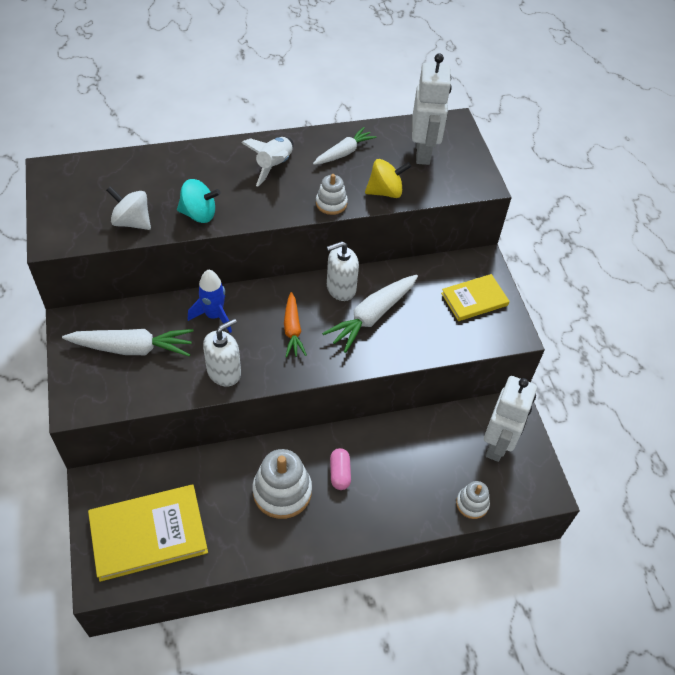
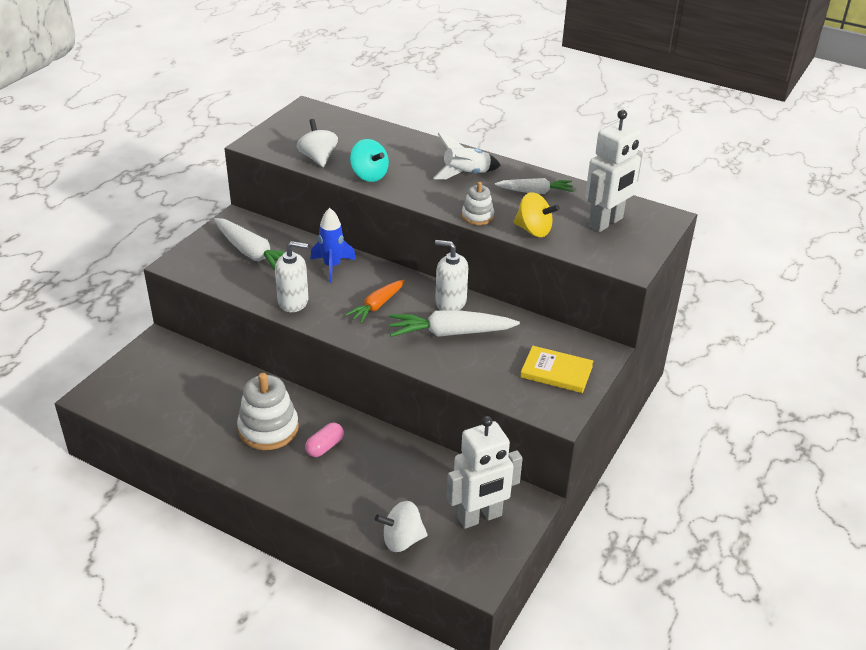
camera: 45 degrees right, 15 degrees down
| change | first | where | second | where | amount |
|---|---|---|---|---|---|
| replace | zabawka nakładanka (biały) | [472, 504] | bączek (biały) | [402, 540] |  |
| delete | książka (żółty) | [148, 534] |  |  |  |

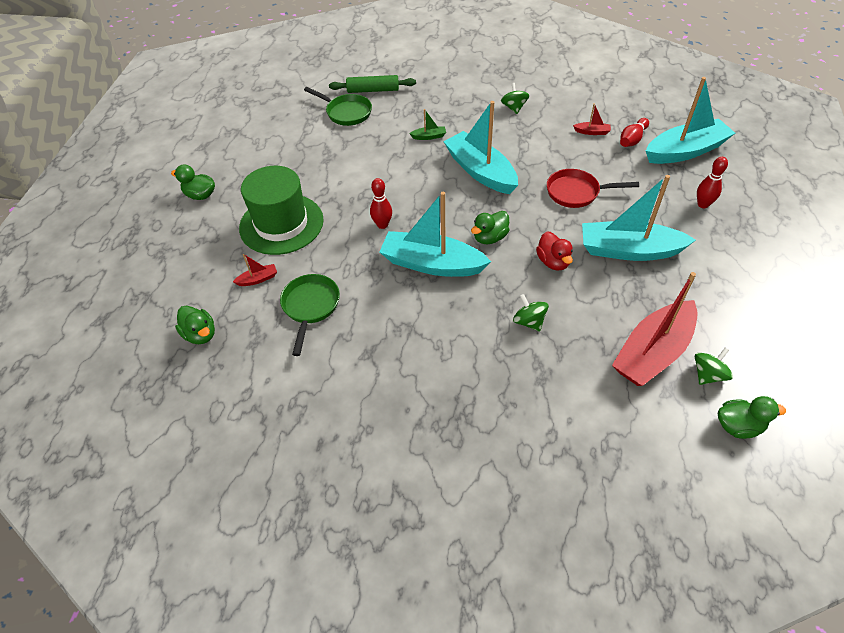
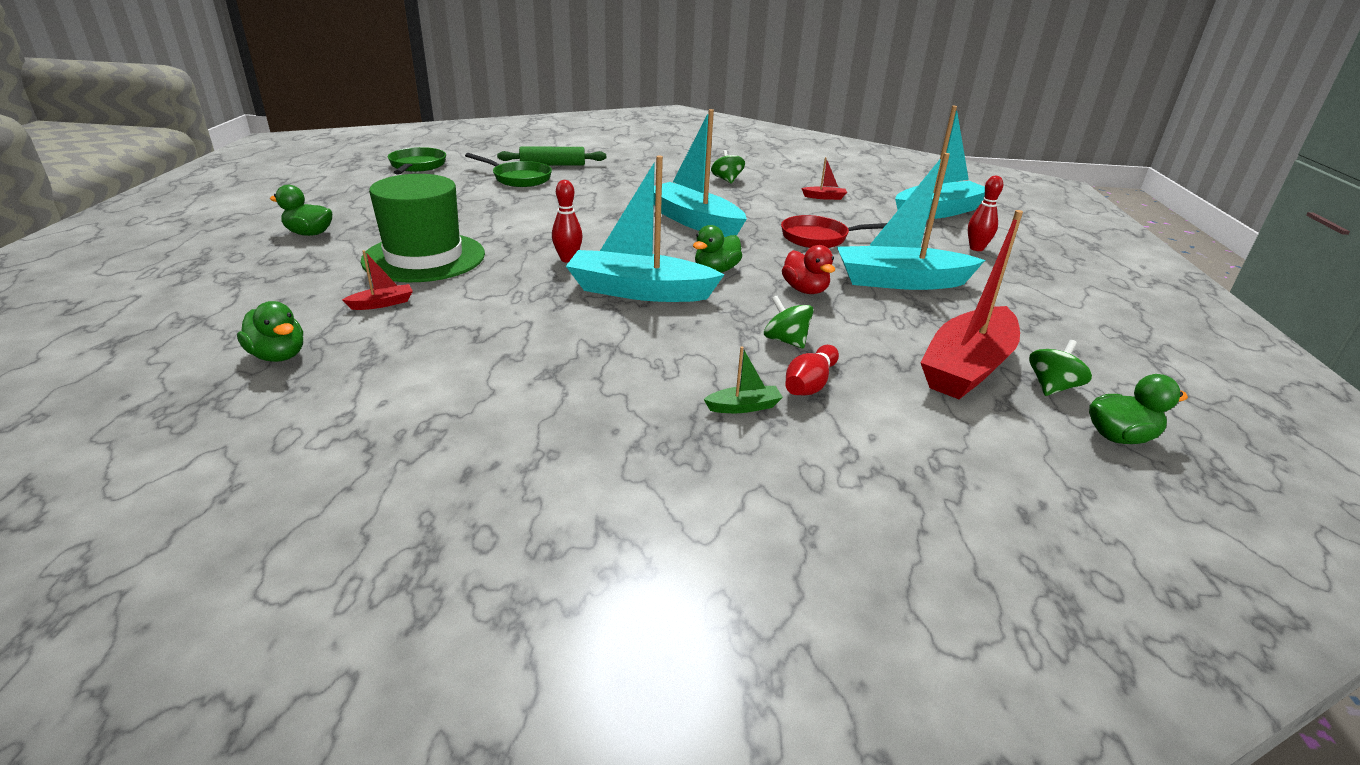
camera: 10 degrees left, 20 degrees down
| change | first | where | second | where | amount |
|---|---|---|---|---|---|
| move | łódka (zielony) | [429, 136] |  | [744, 407] |  |
| move | kręgiel (czerwony) | [632, 139] |  | [810, 384] |  |
| move | patelnia (zielony) | [310, 307] |  | [417, 166] |  |

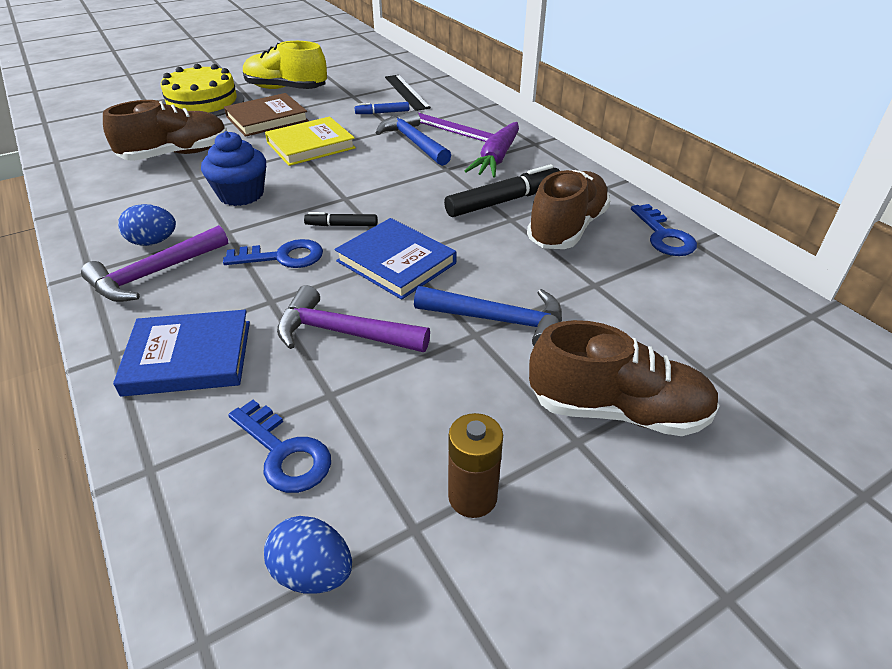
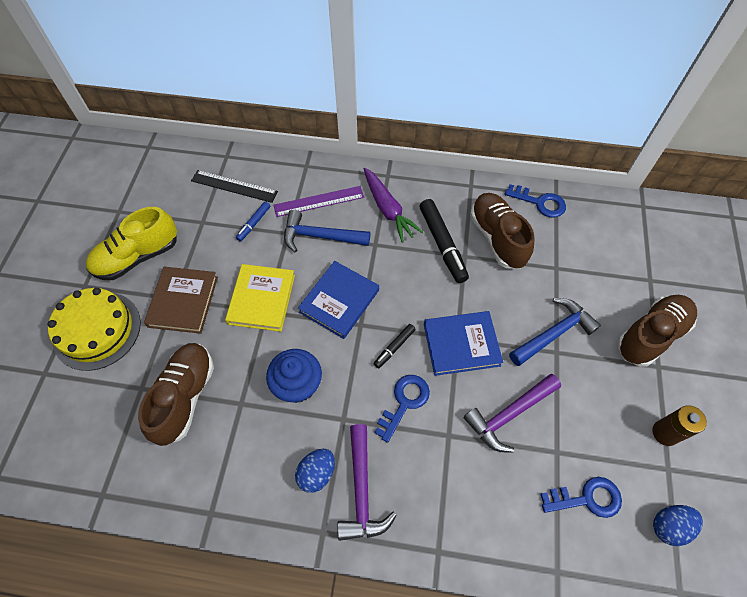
camera: 50 degrees left, 20 degrees up
| change | first | where | second | where | amount |
|---|---|---|---|---|---|
| rotate | flamaster (czarny) | [504, 201] |  | [442, 244] | 150 degrees clockwise |
| move | książka (niebieski) | [188, 357] |  | [339, 301] |  |

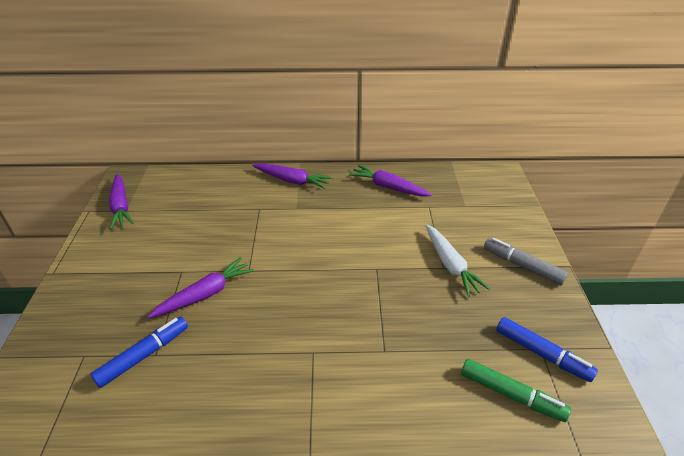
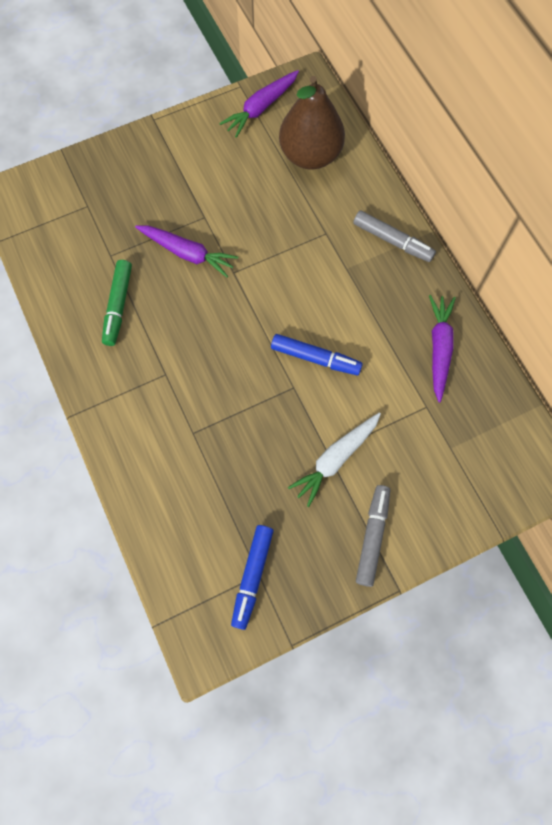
camera: 65 degrees right, 30 degrees up
| change | first | where | second | where | amount |
|---|---|---|---|---|---|
| replace | marchewka (fioletowy) | [292, 181] | flamaster (szary) | [392, 240] |  |
| move | flamaster (niebieski) | [143, 355] |  | [315, 358] |  |
| move | flamaster (zielony) | [511, 394] |  | [118, 306] |  |
| insert |  |  | gruszka (brązowy) | [310, 155] |  |

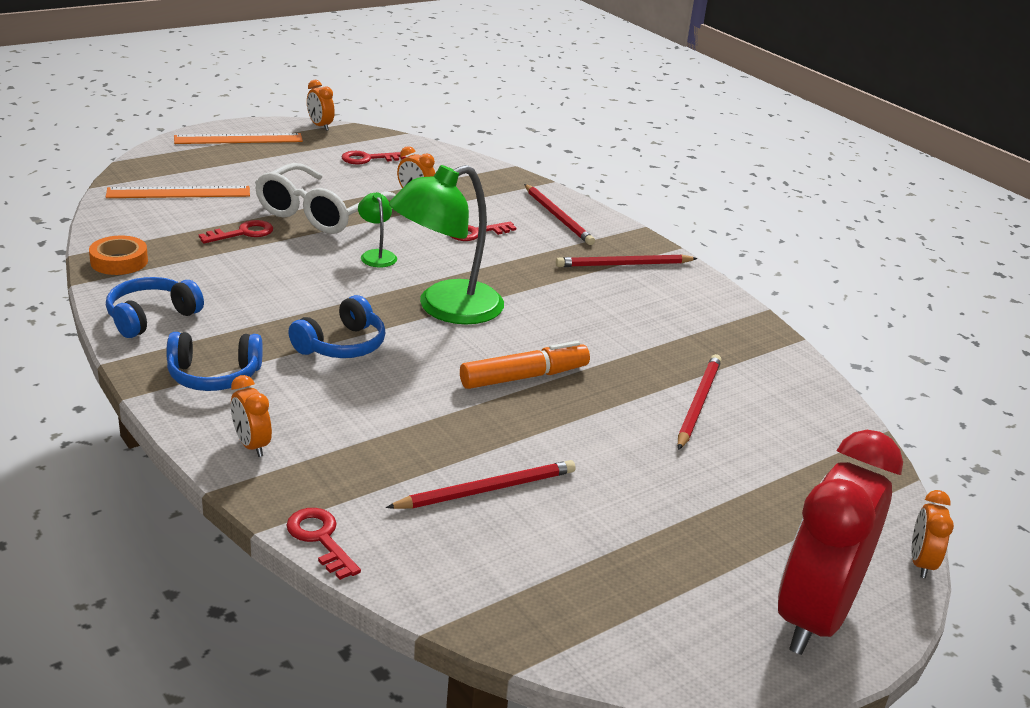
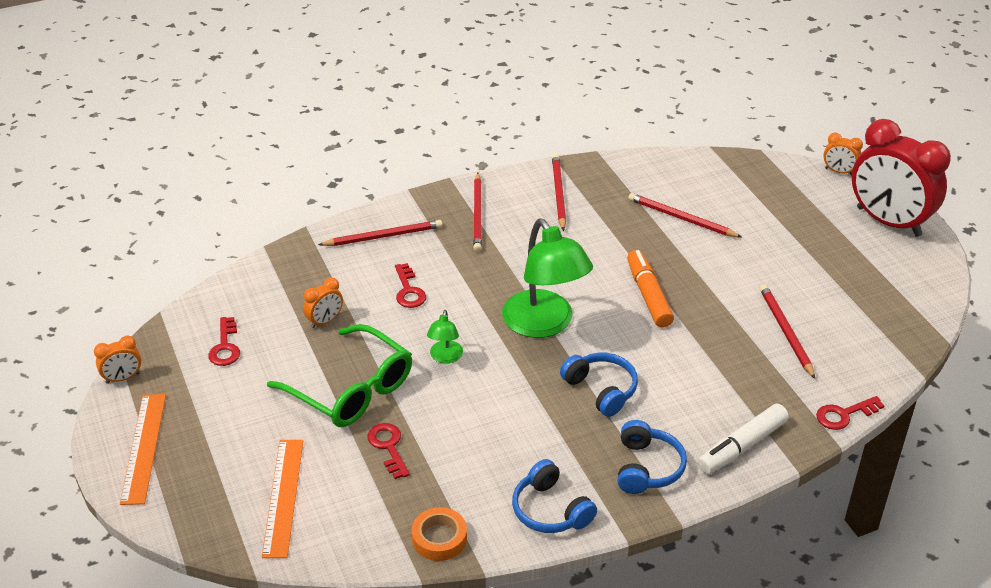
camera: 75 degrees left, 10 degrees up
| change | first | where | second | where | amount |
|---|---|---|---|---|---|
| recolor | okulary (biały) | [321, 213] | okulary (zielony) | [351, 389] |  |
| rotate | lampka (zielony) | [376, 255] |  | [445, 357] | 75 degrees counterclockwise |
| replace | budzik (pomarańczowy) | [251, 445] | flamaster (biały) | [742, 446] |  |
| insert |  |  | ołówek (czerwony) | [558, 193] |  |

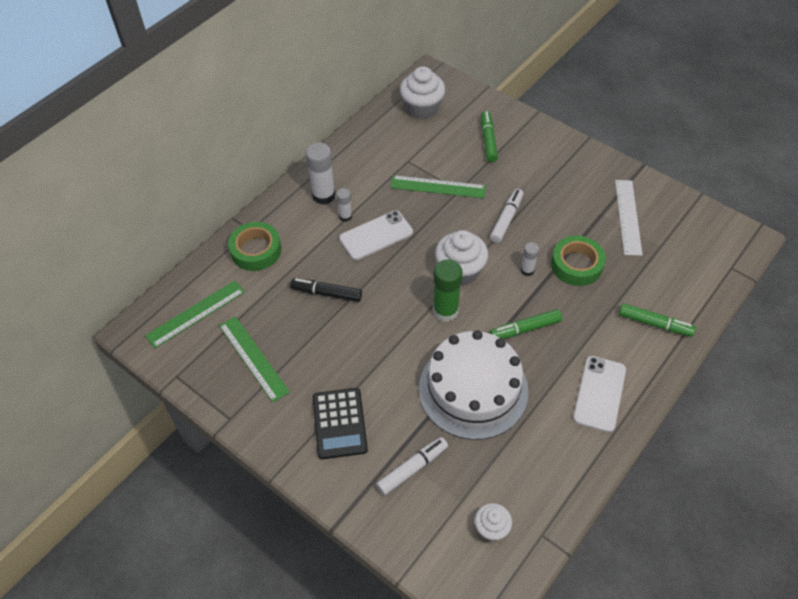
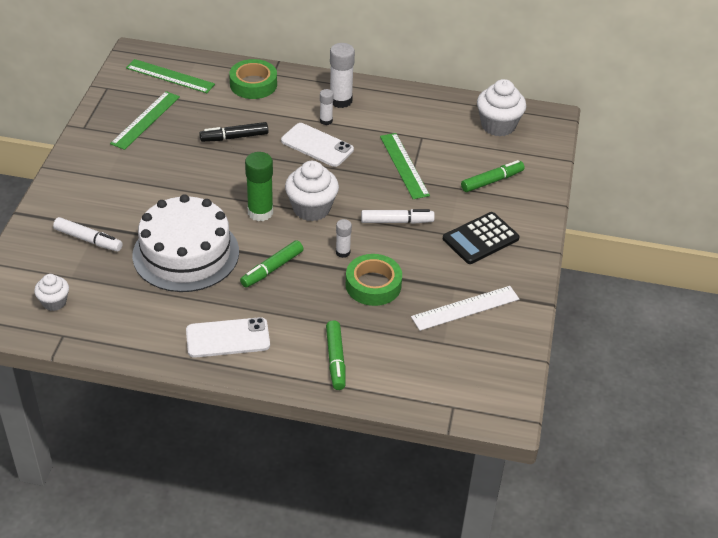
camera: 60 degrees right, 10 degrees down
| change | first | where | second | where | amount |
|---|---|---|---|---|---|
| rotate | flamaster (czarny) | [326, 293] |  | [234, 137] | 90 degrees counterclockwise |
| rotate | flamaster (zielony) | [525, 329] |  | [272, 269] | 90 degrees counterclockwise |
| move | kalkulator (czarny) | [339, 423] |  | [480, 239] |  |

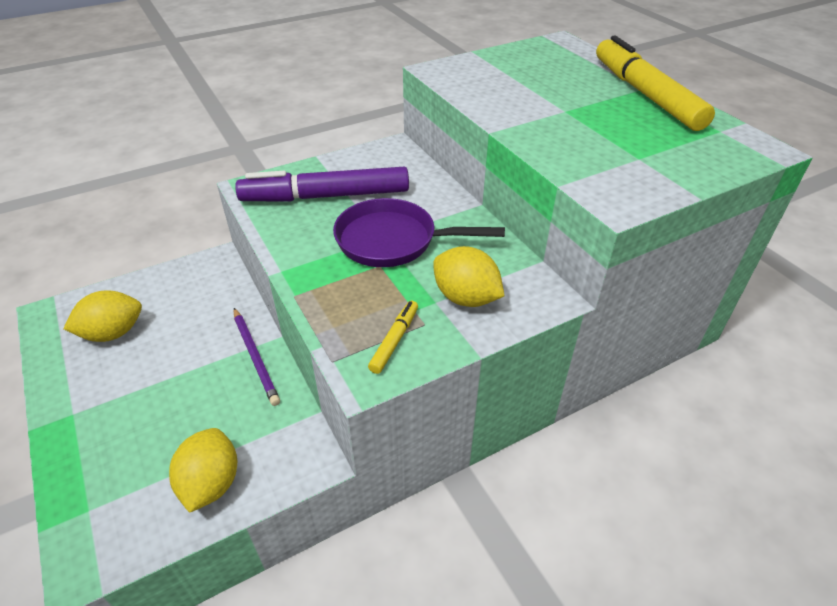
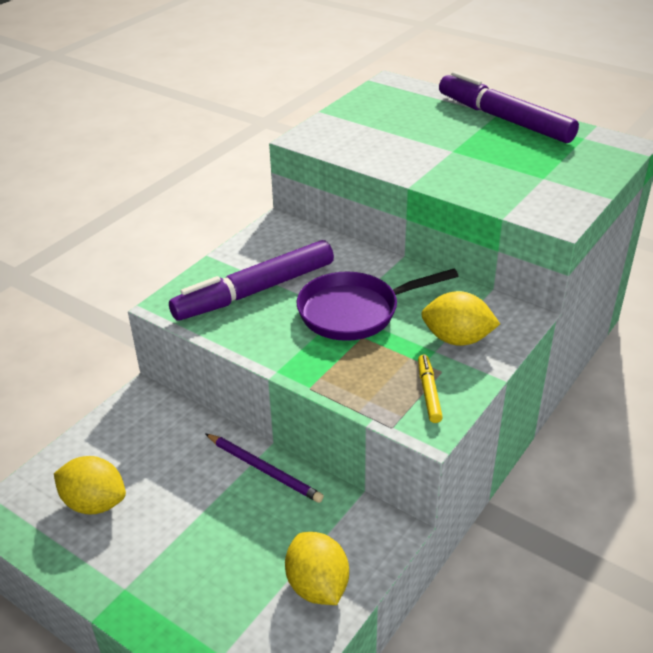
camera: 25 degrees left, 5 degrees down
| change | first | where | second | where | amount |
|---|---|---|---|---|---|
| recolor | flamaster (żółty) | [645, 94] | flamaster (fioletowy) | [504, 119] |  |
| rotate | cytryna (żółty) | [113, 333] |  | [94, 503] | 75 degrees clockwise |

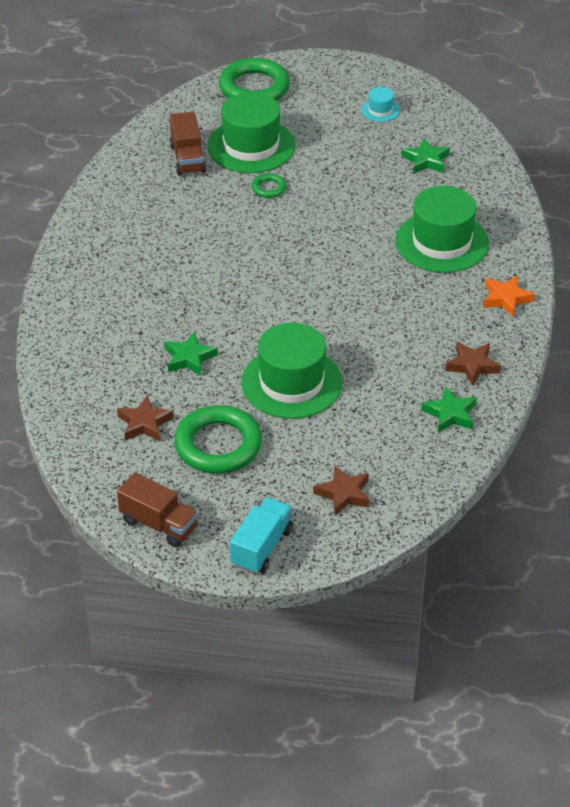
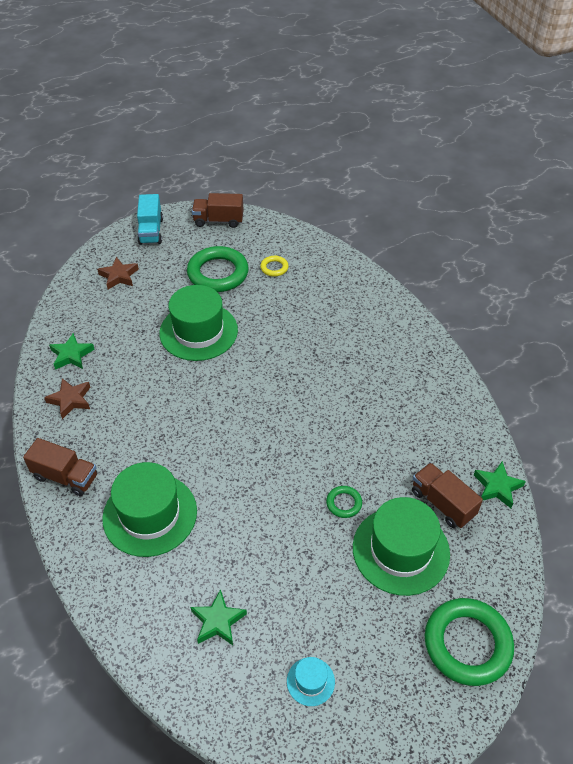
camera: 150 degrees right, 5 degrees up
| change | first | where | second | where | amount |
|---|---|---|---|---|---|
| replace | gwiazda (pomarańczowy) | [506, 298] | ciężarówka (brązowy) | [65, 477] |  |
| move | gwiazda (zielony) | [189, 358] |  | [497, 487] |  |
| replace | gwiazda (brązowy) | [144, 423] | pierścień (żółty) | [274, 268] |  |

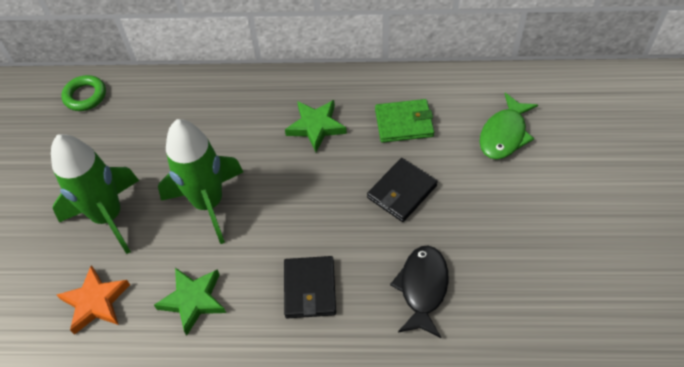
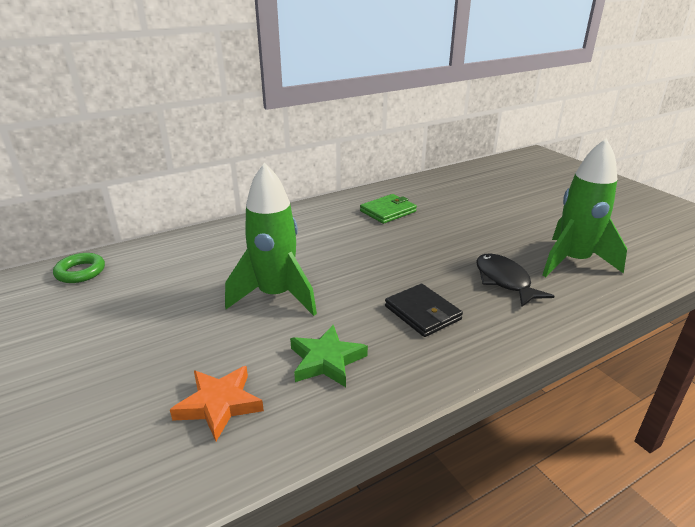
camera: 35 degrees left, 25 degrees down
| change | first | where | second | where | amount |
|---|---|---|---|---|---|
| delete | ryba (zielony) | [504, 134] |  |  |  |
| delete | gwiazda (zielony) | [316, 126] |  |  |  |
| move | rakieta (zielony) | [108, 217] |  | [573, 262] |  |
| delete | portfel (czarny) | [402, 191] |  |  |  |

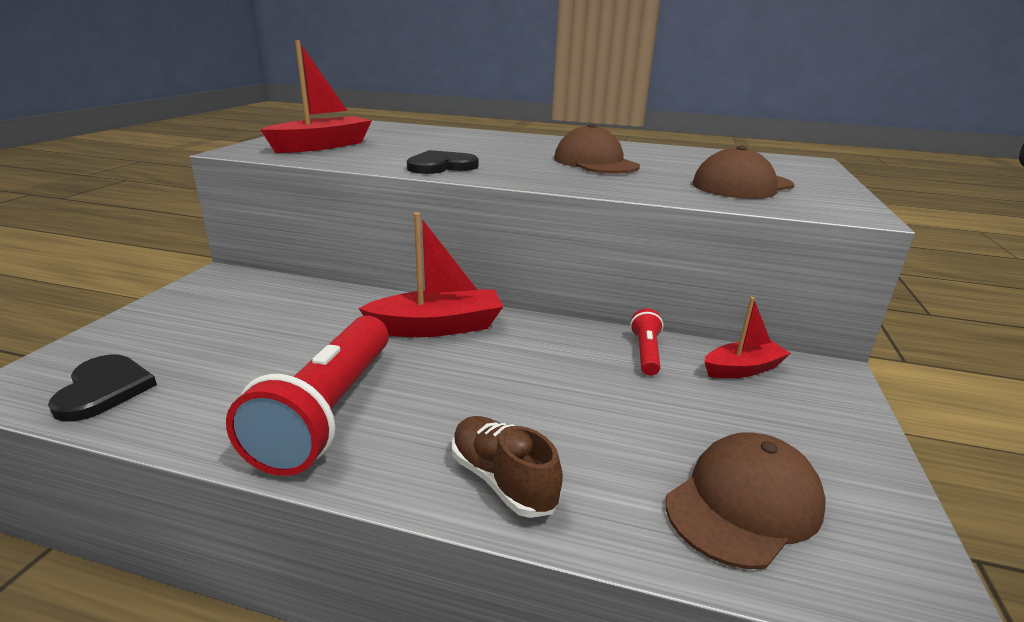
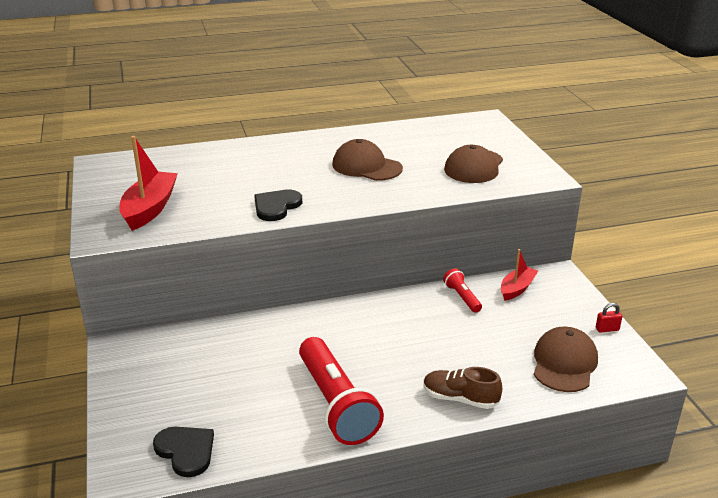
camera: 30 degrees left, 5 degrees up
| change | first | where | second | where | amount |
|---|---|---|---|---|---|
| delete | łódka (czerwony) | [437, 327] |  |  |  |
| insert |  |  | kłódka (czerwony) | [607, 329] |  |

